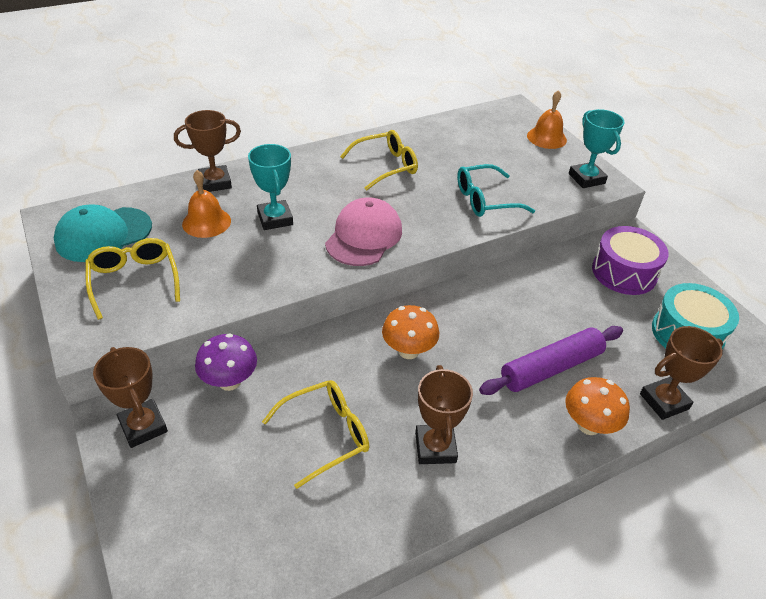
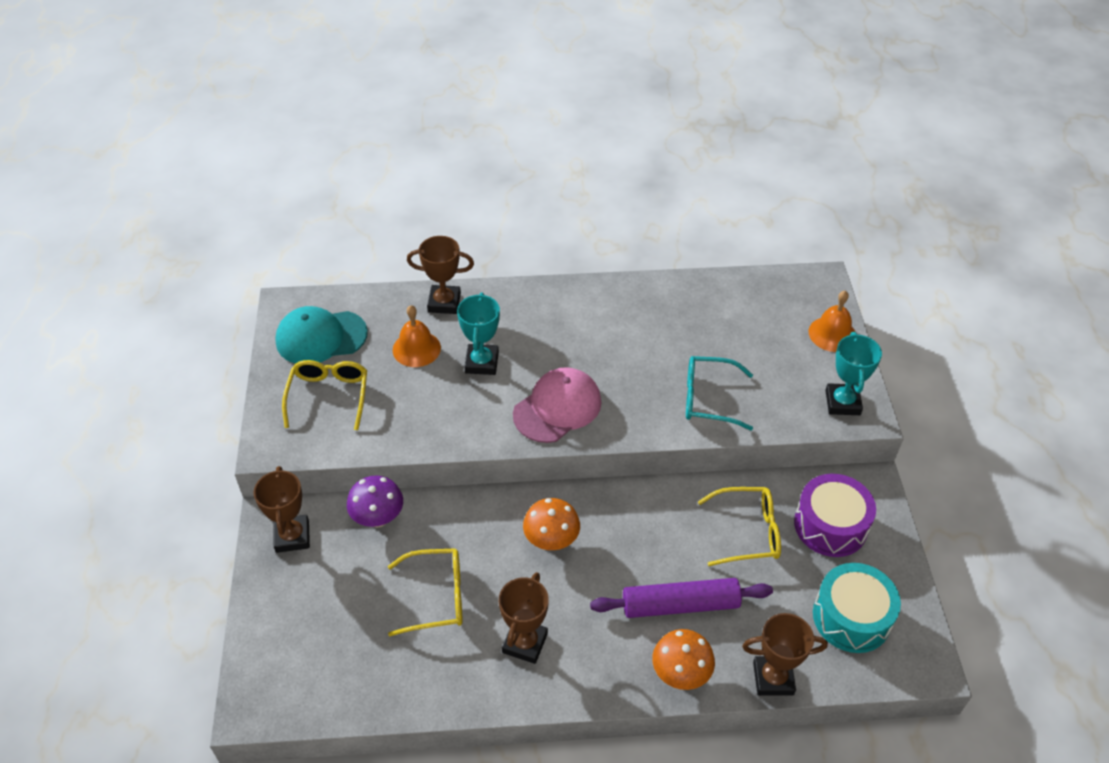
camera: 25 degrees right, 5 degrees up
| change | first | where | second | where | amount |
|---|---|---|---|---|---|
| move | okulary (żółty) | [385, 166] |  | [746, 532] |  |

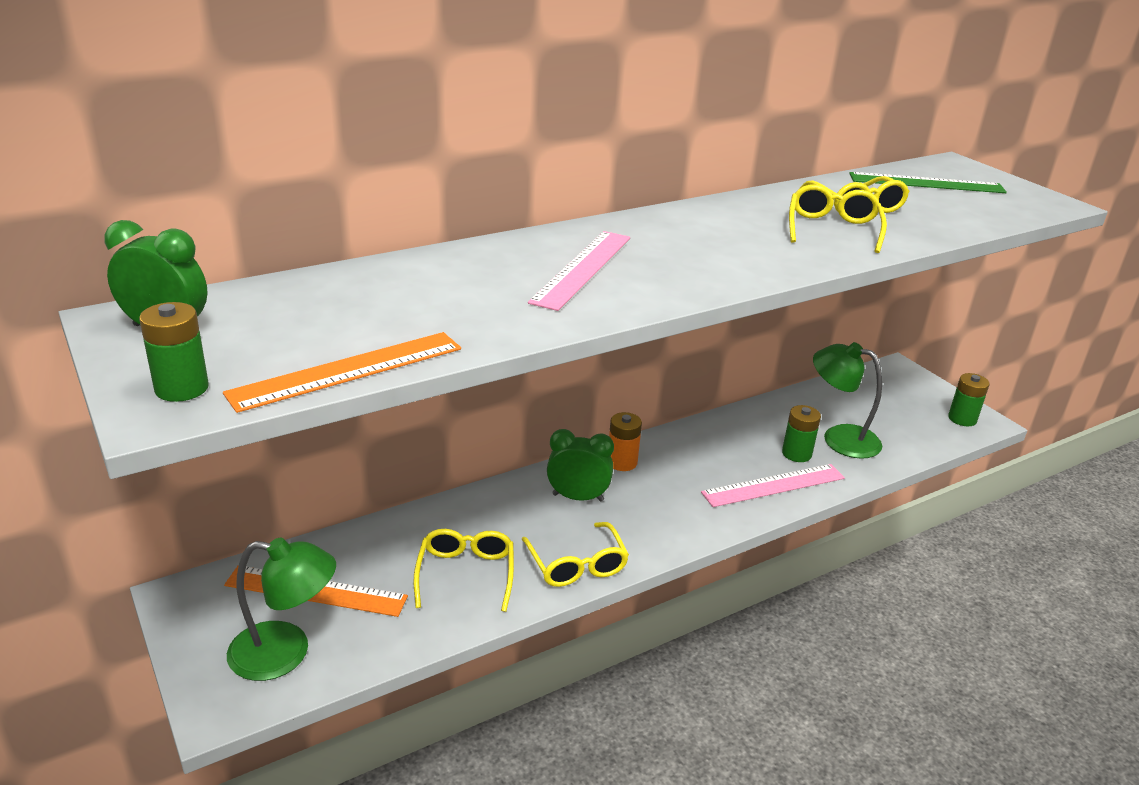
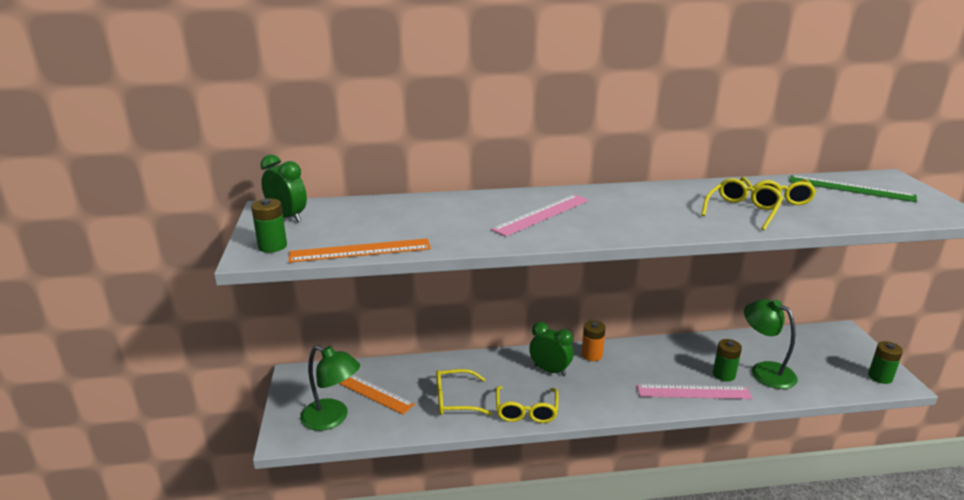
camera: 25 degrees right, 5 degrees down
| change | first | where | second | where | amount |
|---|---|---|---|---|---|
| rotate | okulary (żółty) | [466, 574] |  | [455, 400] | 120 degrees counterclockwise |

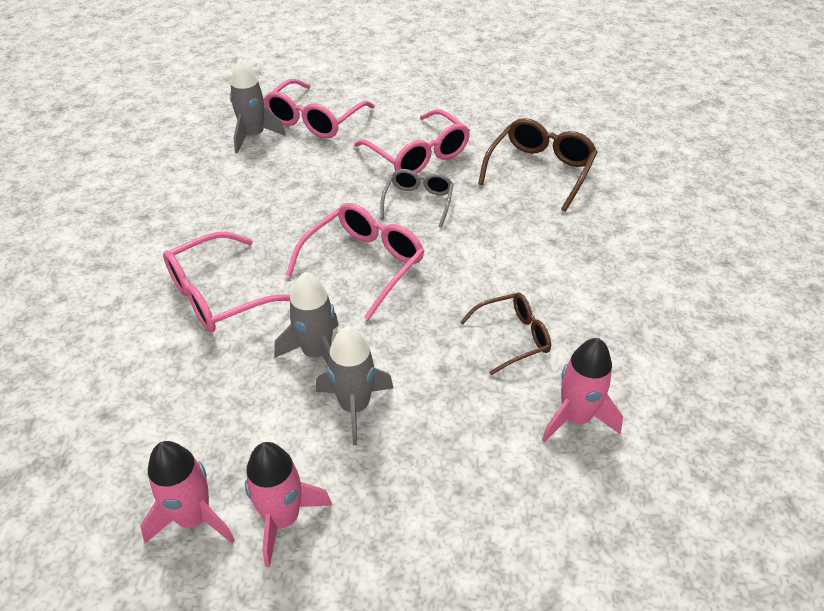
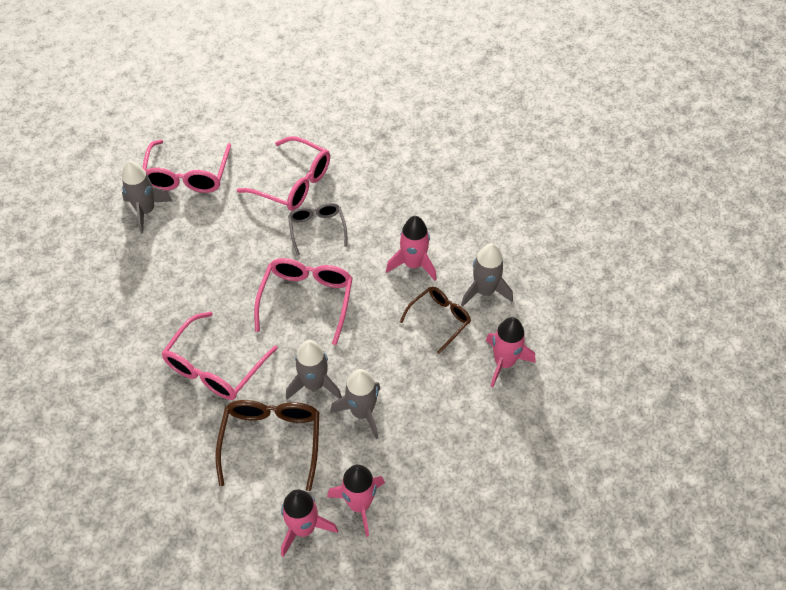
camera: 25 degrees left, 10 degrees up
| change | first | where | second | where | amount |
|---|---|---|---|---|---|
| move | okulary (brązowy) | [540, 170] |  | [271, 440] |  |
| insert |  |  | rakieta (różowy) | [413, 264] |  |
| insert |  |  | rakieta (szary) | [484, 291] |  |

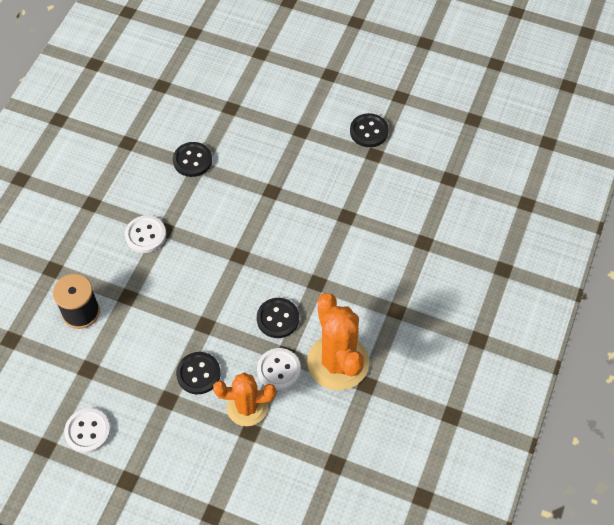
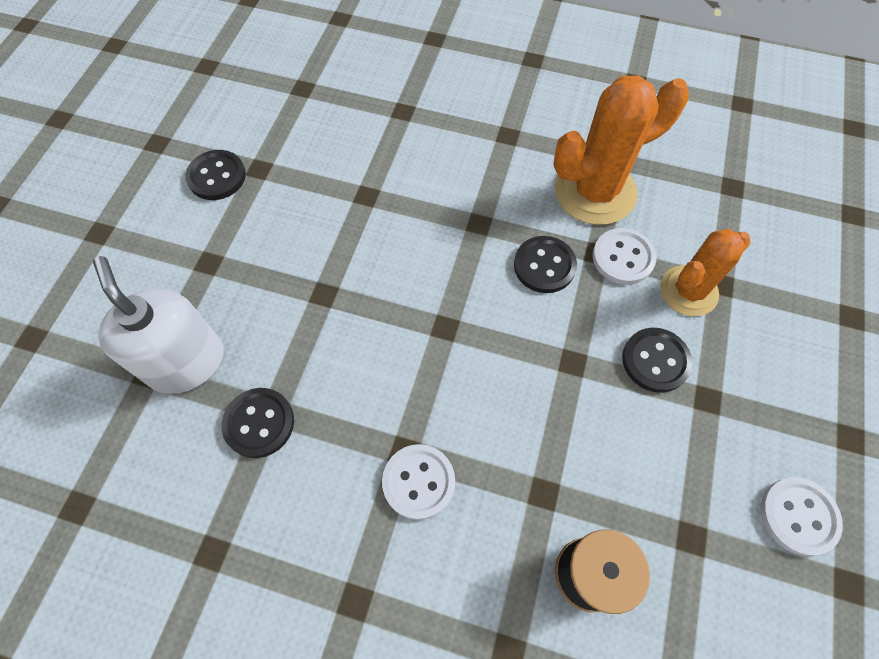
camera: 95 degrees left, 5 degrees up
| change | first | where | second | where | amount |
|---|---|---|---|---|---|
| rotate | kaktus (pomarańczowy) | [247, 407] |  | [688, 291] | 60 degrees clockwise |
| insert |  |  | dozownik mydła (biały) | [186, 362] |  |

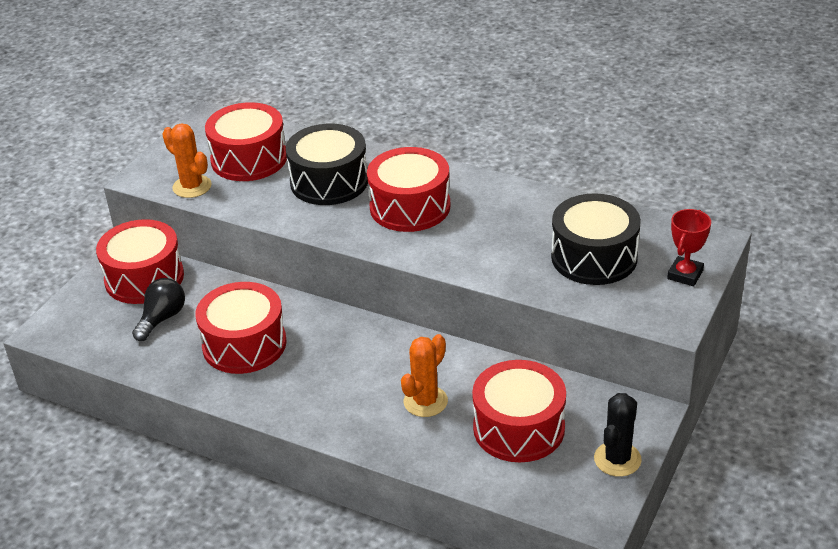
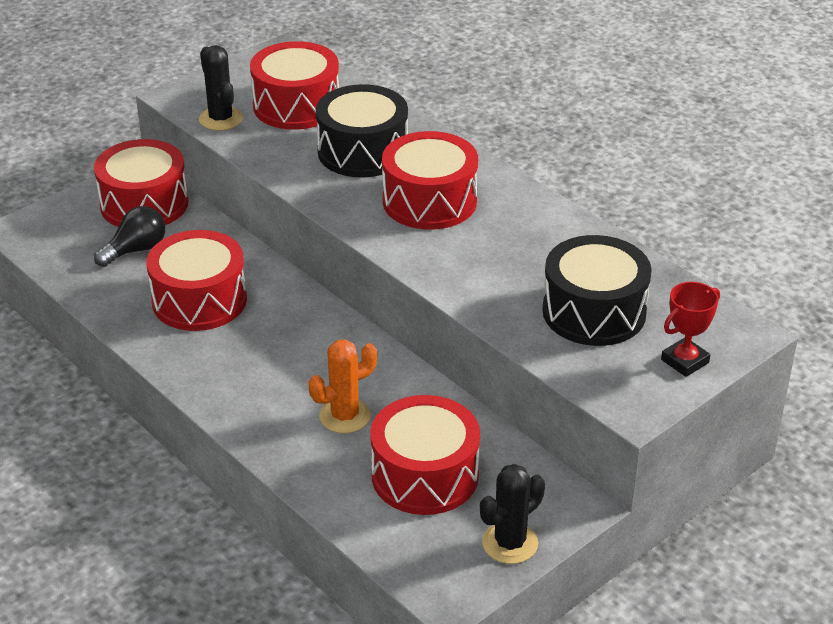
camera: 20 degrees right, 0 degrees up
| change | first | where | second | where | amount |
|---|---|---|---|---|---|
| recolor | kaktus (pomarańczowy) | [192, 187] | kaktus (czarny) | [221, 119] |  |

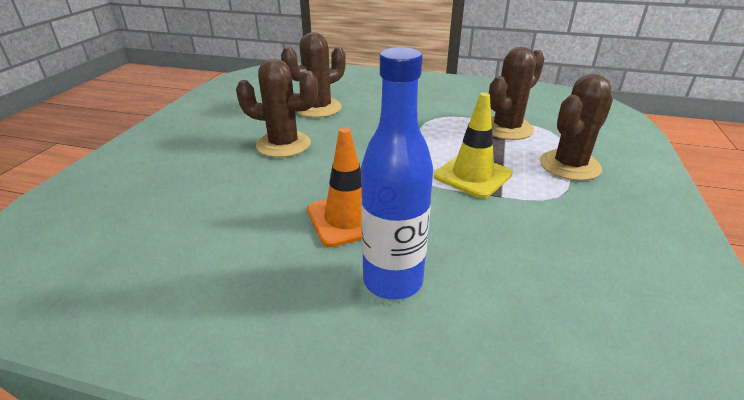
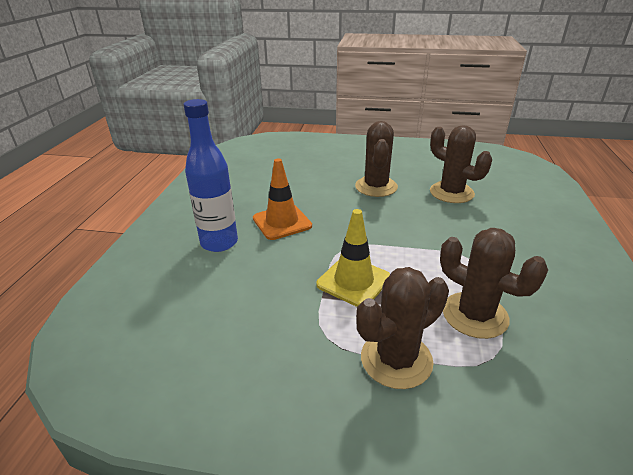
camera: 85 degrees right, 0 degrees up
| change | first | where | second | where | amount |
|---|---|---|---|---|---|
| rotate | kaktus (brązowy) | [569, 165] |  | [396, 359] | 75 degrees counterclockwise |

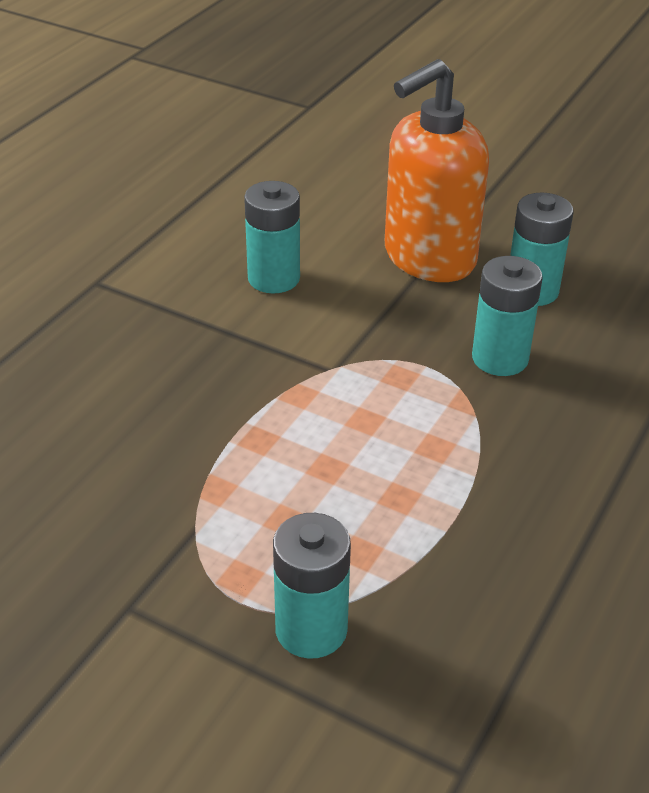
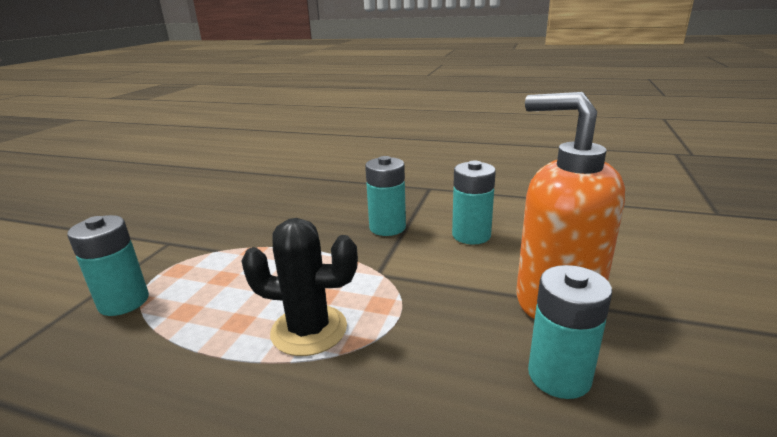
camera: 80 degrees right, 15 degrees down
| change | first | where | second | where | amount |
|---|---|---|---|---|---|
| move | bateria (turkusowy) | [500, 358] |  | [387, 227] |  |
| insert |  |  | kaktus (czarny) | [309, 330] |  |

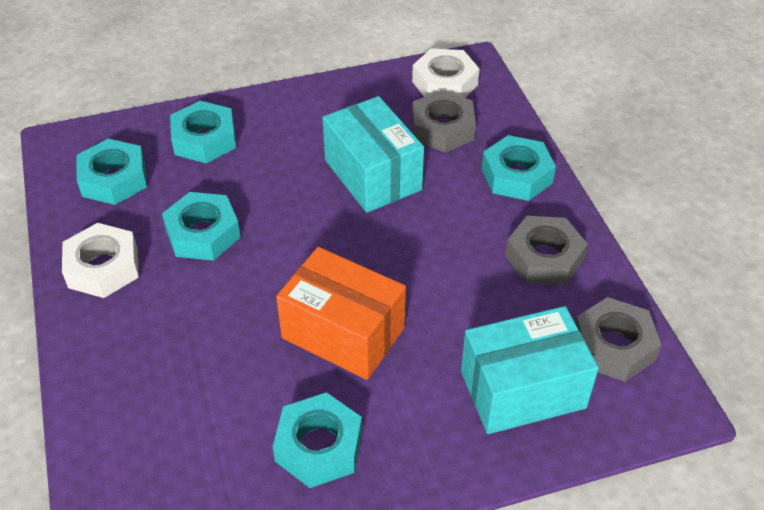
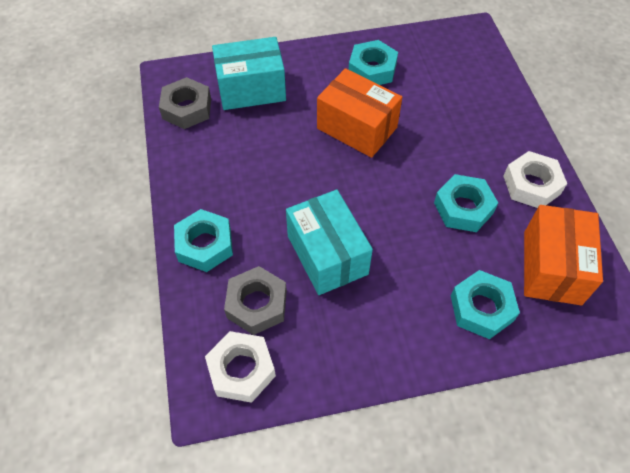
camera: 175 degrees left, 10 degrees up
| change | first | where | second | where | amount |
|---|---|---|---|---|---|
| replace | nakrętka (turkusowy) | [114, 179] | pudełko (pomarańczowy) | [552, 267] |  |
| delete | nakrętka (szary) | [544, 258] |  |  |  |

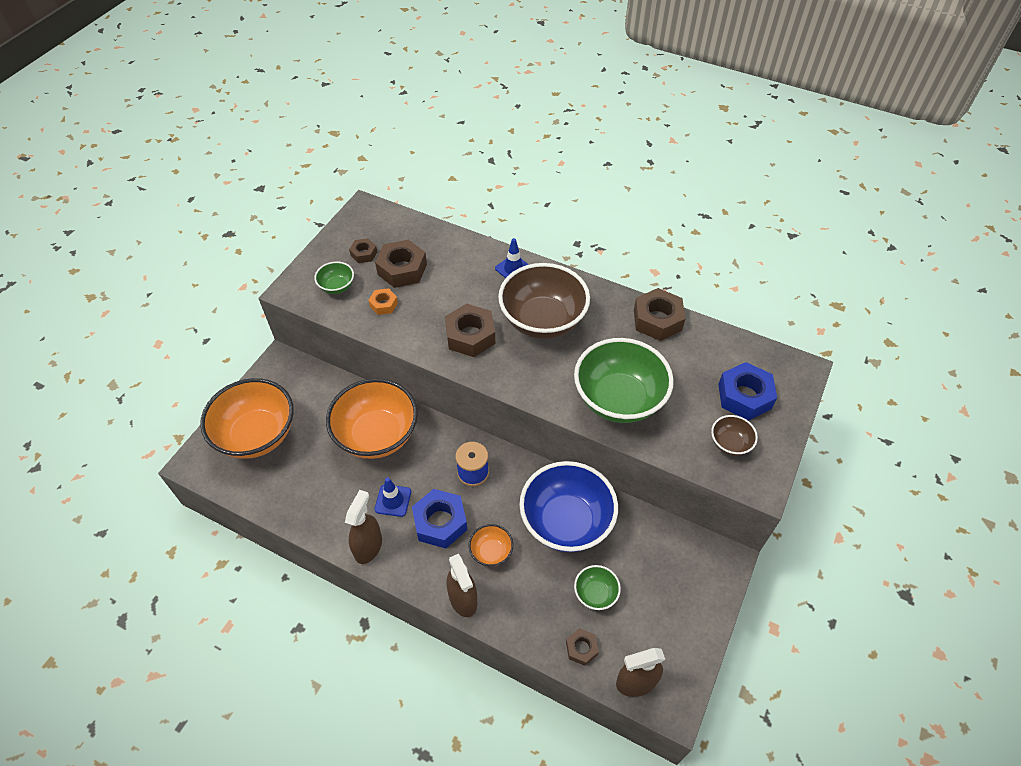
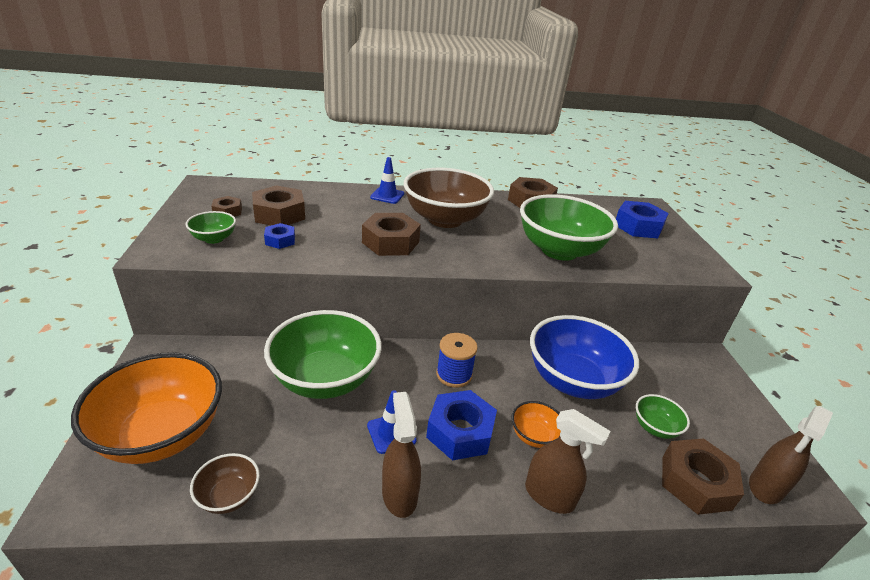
camera: 35 degrees left, 20 degrees down
| change | first | where | second | where | amount |
|---|---|---|---|---|---|
| recolor | nakrętka (pomarańczowy) | [383, 304] | nakrętka (niebieski) | [280, 240] |  |
| recolor | miska (pomarańczowy) | [377, 435] | miska (zielony) | [325, 379] |  |
| move | miska (brązowy) | [730, 443] |  | [229, 496] |  |
| resize | nakrętka (brązowy) | [581, 648] |  | [695, 482] | x1.85 |

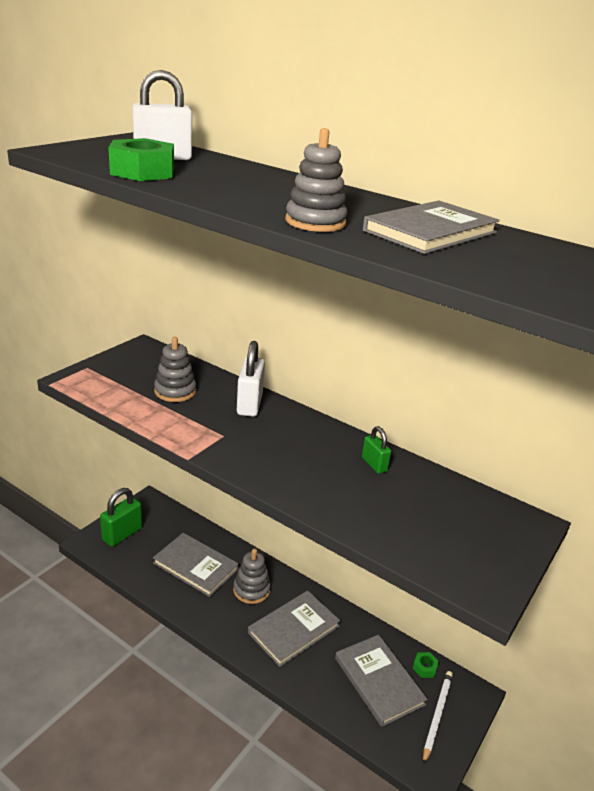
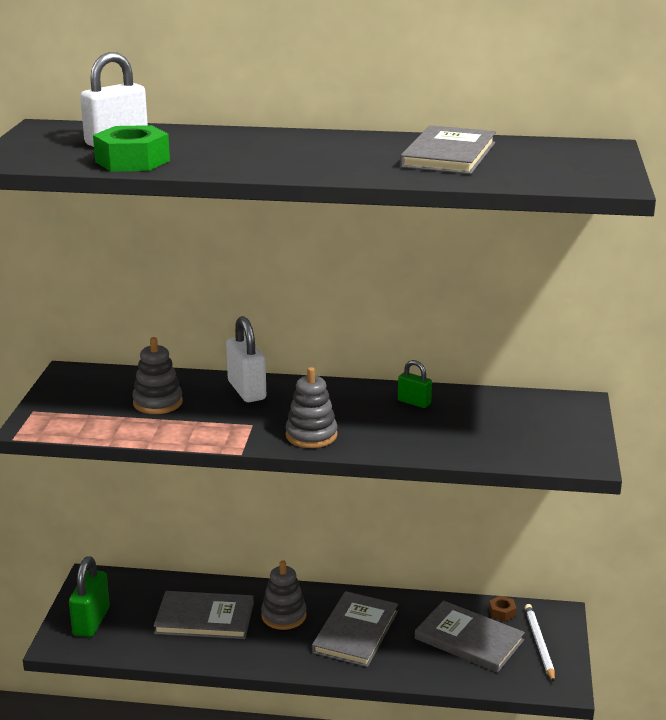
camera: 25 degrees left, 5 degrees down
| change | first | where | second | where | amount |
|---|---|---|---|---|---|
| move | zabawka nakładanka (szary) | [315, 222] |  | [311, 435] |  |
| recolor | nakrętka (zielony) | [424, 668] | nakrętka (brązowy) | [502, 612] |  |

